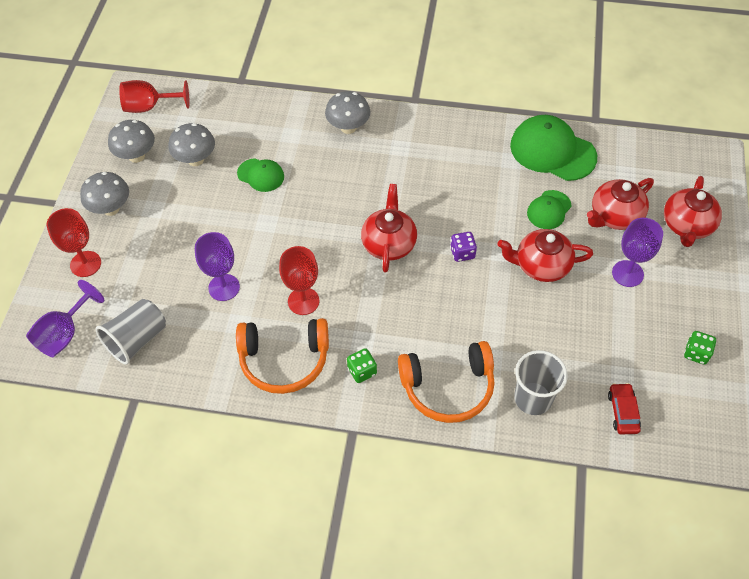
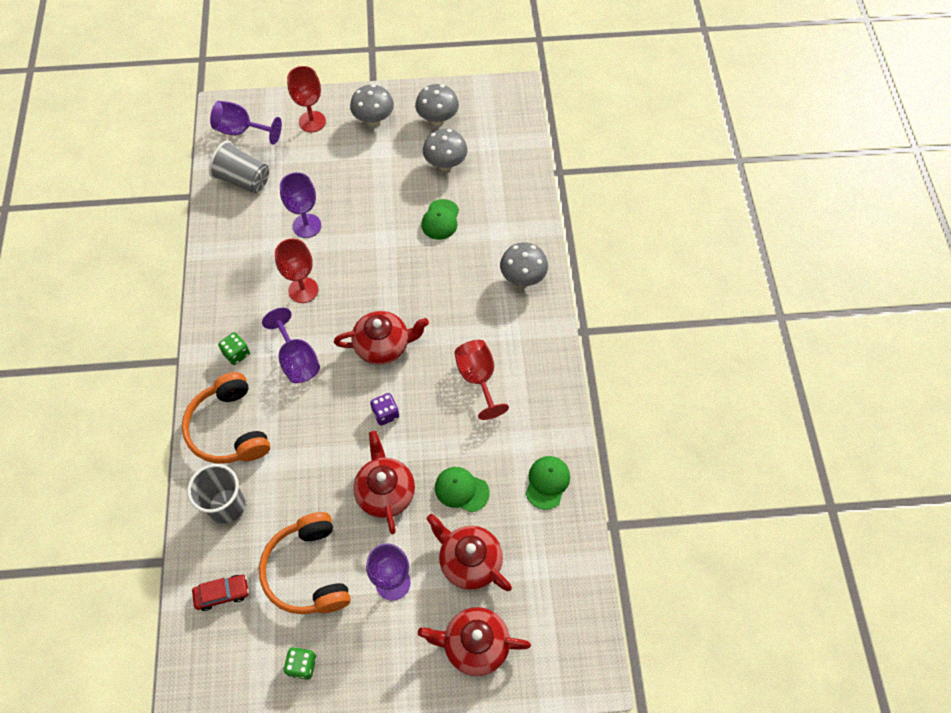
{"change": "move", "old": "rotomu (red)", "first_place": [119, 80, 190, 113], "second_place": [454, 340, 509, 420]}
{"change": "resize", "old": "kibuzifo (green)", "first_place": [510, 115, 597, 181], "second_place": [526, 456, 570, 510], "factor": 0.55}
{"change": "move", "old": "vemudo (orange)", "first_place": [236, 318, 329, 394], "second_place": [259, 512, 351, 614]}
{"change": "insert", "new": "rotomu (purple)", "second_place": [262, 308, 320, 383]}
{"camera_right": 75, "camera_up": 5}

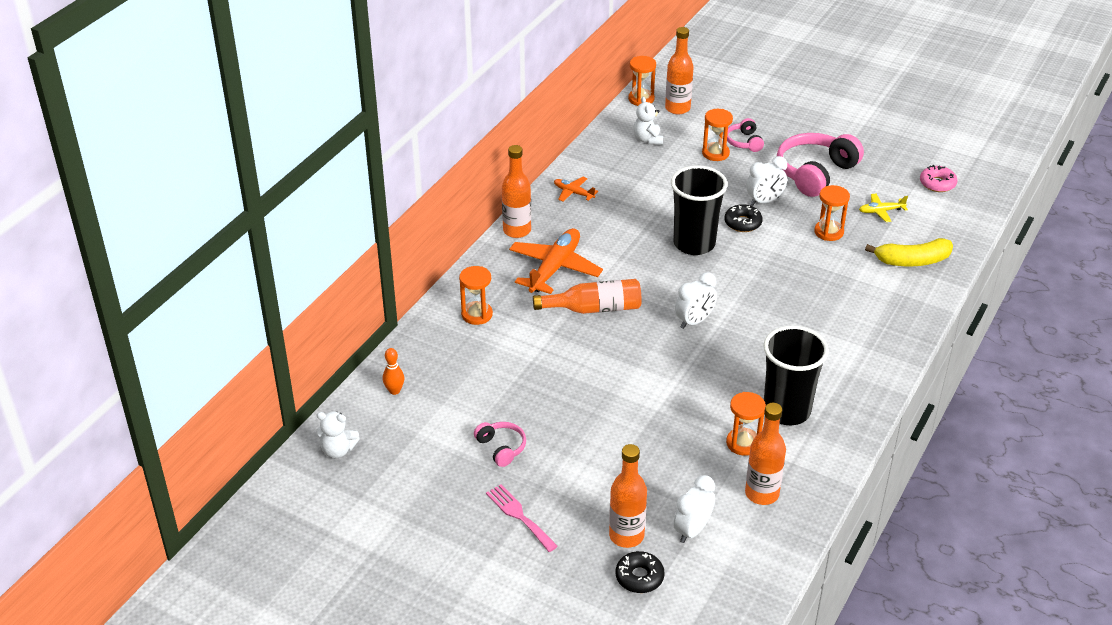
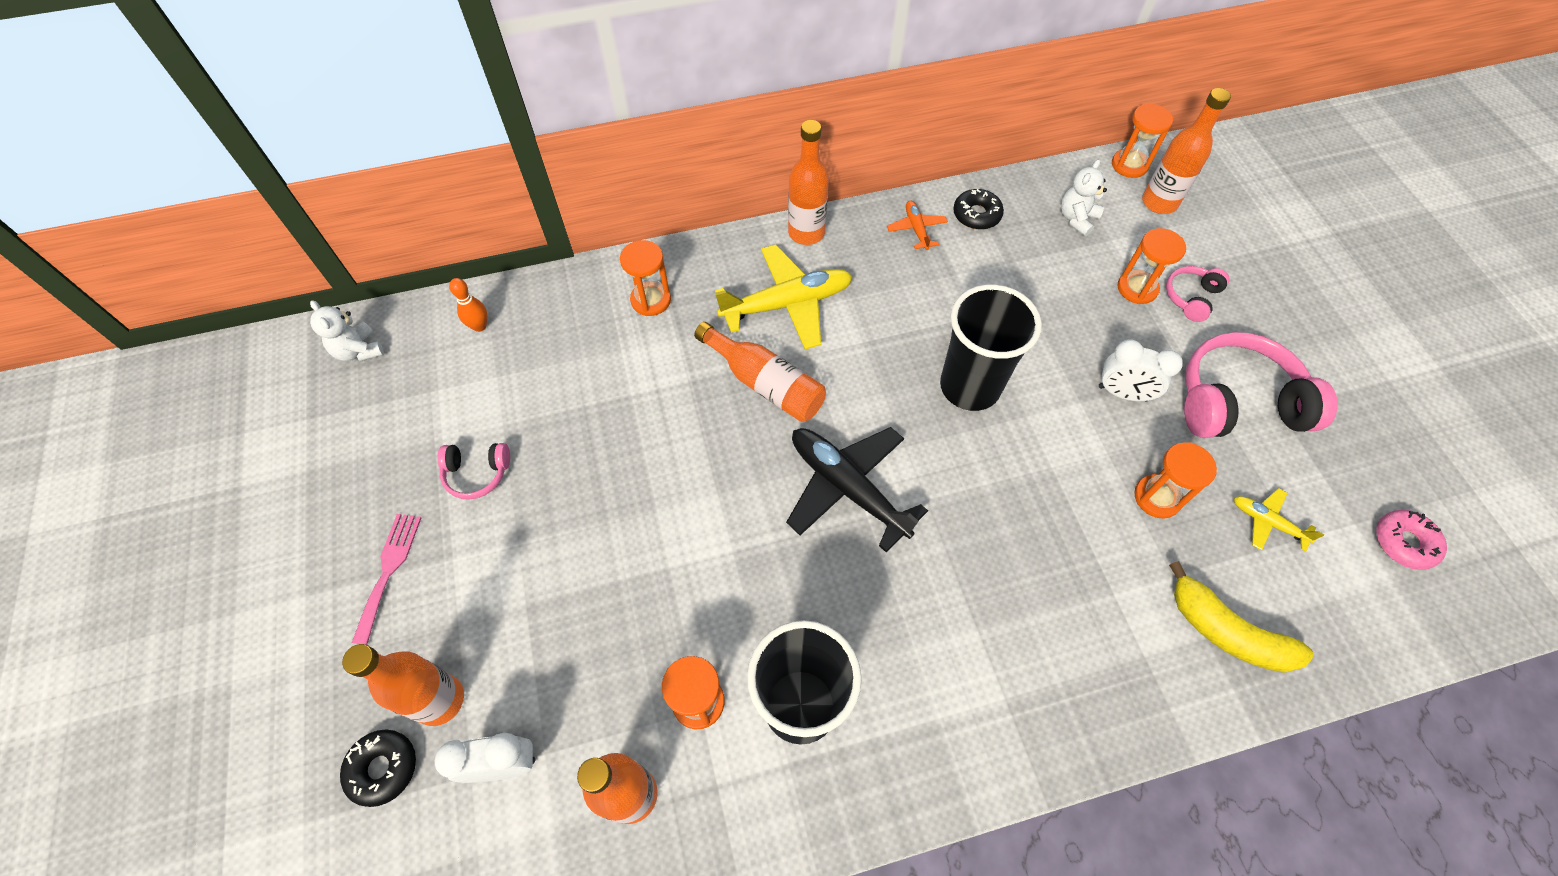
{"change": "move", "old": "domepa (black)", "first_place": [724, 204, 763, 232], "second_place": [953, 189, 1004, 230]}
{"change": "recolor", "old": "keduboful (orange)", "new": "keduboful (yellow)", "first_place": [509, 228, 603, 294], "second_place": [715, 245, 852, 349]}
{"change": "replace", "old": "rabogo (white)", "new": "keduboful (black)", "first_place": [675, 272, 717, 329], "second_place": [786, 427, 928, 552]}
{"change": "rotate", "old": "vemudo (pink)", "first_place": [474, 422, 526, 467], "second_place": [437, 443, 510, 500], "degrees": 75}
{"camera_right": 45, "camera_up": 20}

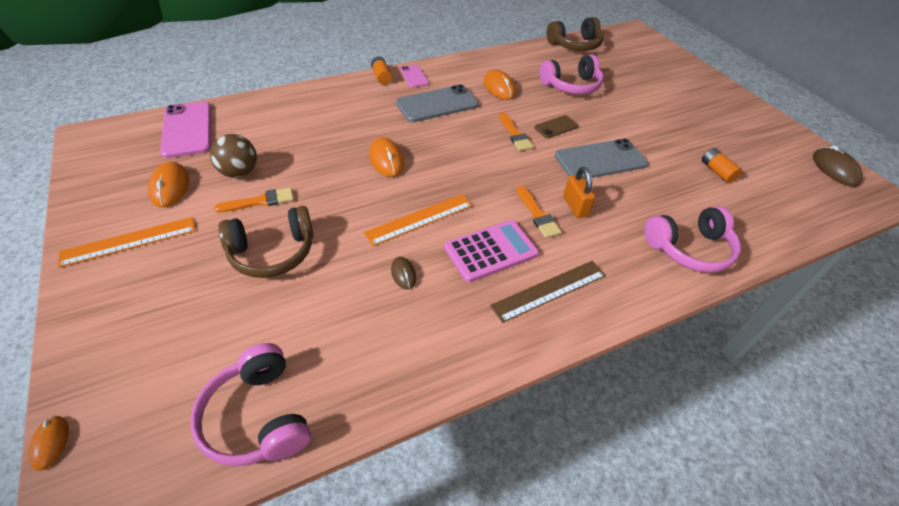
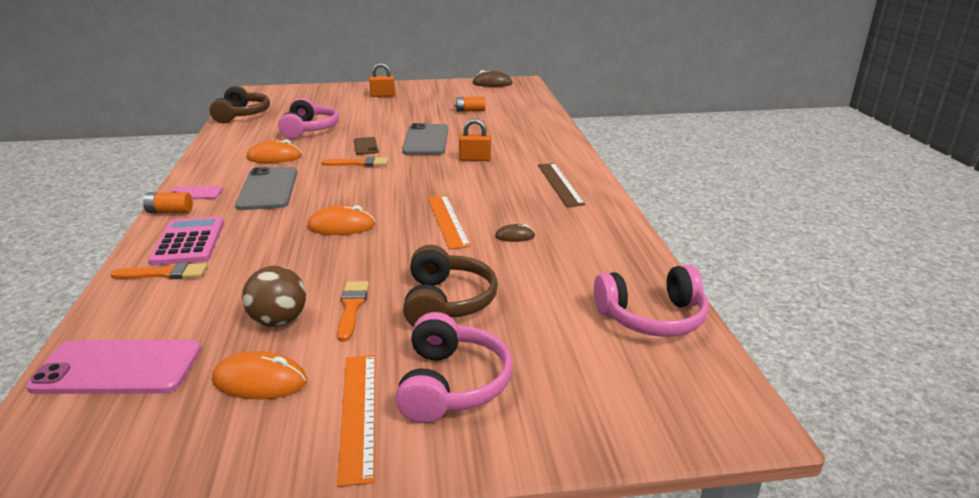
{"change": "move", "old": "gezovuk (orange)", "first_place": [517, 186, 562, 238], "second_place": [110, 263, 207, 279]}
{"change": "move", "old": "vemudo (pink)", "first_place": [645, 206, 741, 273], "second_place": [395, 312, 513, 423]}
{"change": "move", "old": "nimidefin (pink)", "first_place": [444, 220, 539, 283], "second_place": [148, 216, 224, 265]}
{"change": "delete", "old": "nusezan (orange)", "first_place": [28, 416, 69, 471]}
{"change": "insert", "new": "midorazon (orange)", "second_place": [369, 63, 395, 97]}
{"camera_right": -70, "camera_up": -20}

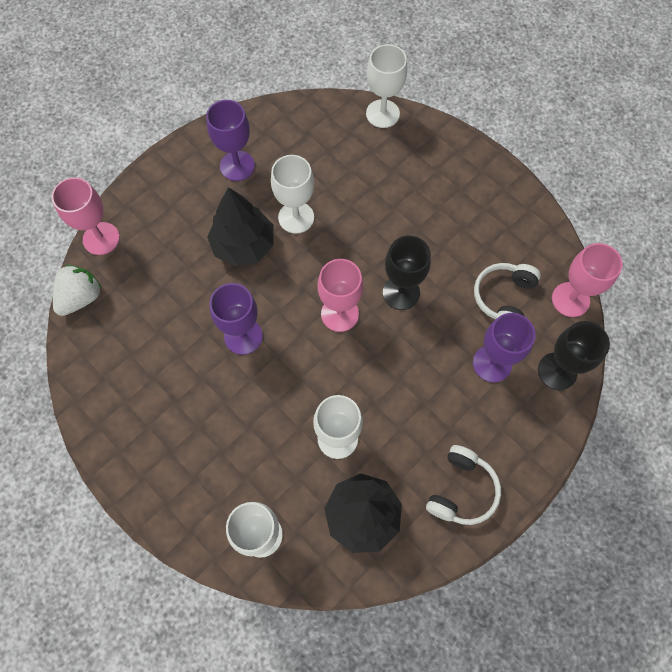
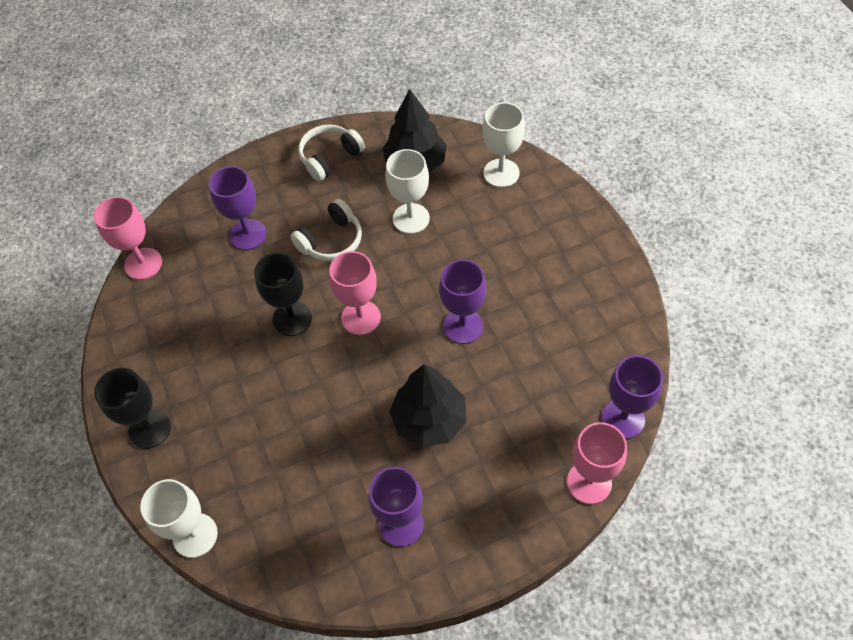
{"change": "delete", "old": "rotomu (white)", "first_place": [271, 155, 314, 234]}
{"change": "move", "old": "vemudo (white)", "first_place": [474, 263, 541, 320], "second_place": [290, 199, 362, 261]}
{"change": "replace", "old": "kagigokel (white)", "new": "rotomu (purple)", "first_place": [53, 265, 102, 316], "second_place": [602, 355, 663, 439]}
{"change": "move", "old": "rotomu (black)", "first_place": [538, 321, 610, 390], "second_place": [94, 368, 171, 449]}
{"camera_right": -155, "camera_up": -10}

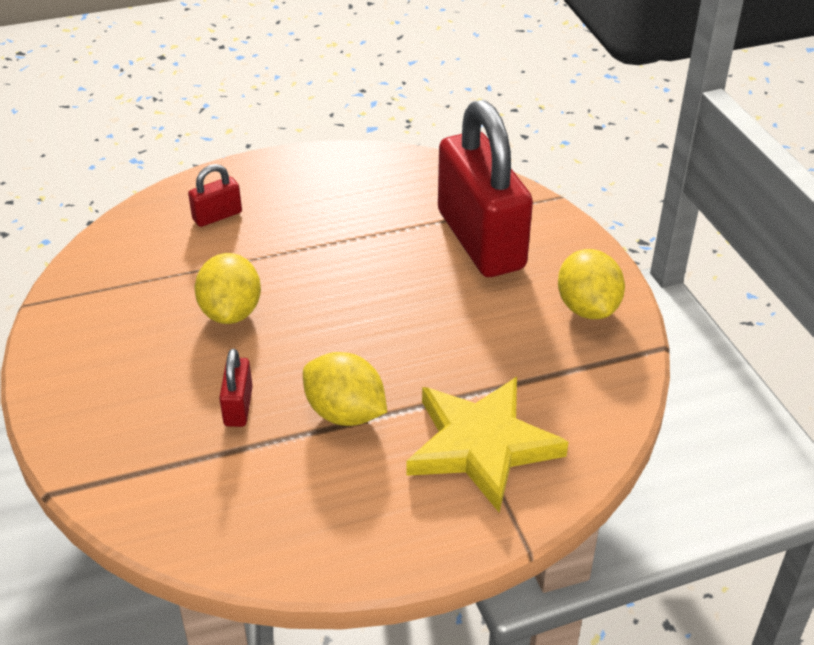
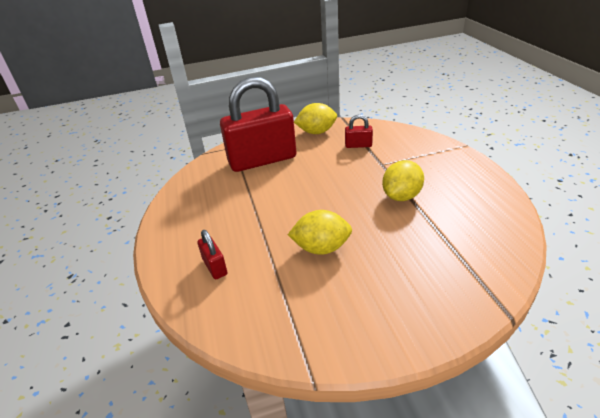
{"change": "move", "old": "midorazon (red)", "first_place": [219, 349, 253, 427], "second_place": [345, 114, 373, 148]}
{"change": "delete", "old": "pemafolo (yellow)", "first_place": [406, 377, 568, 512]}
{"camera_right": -85, "camera_up": -5}

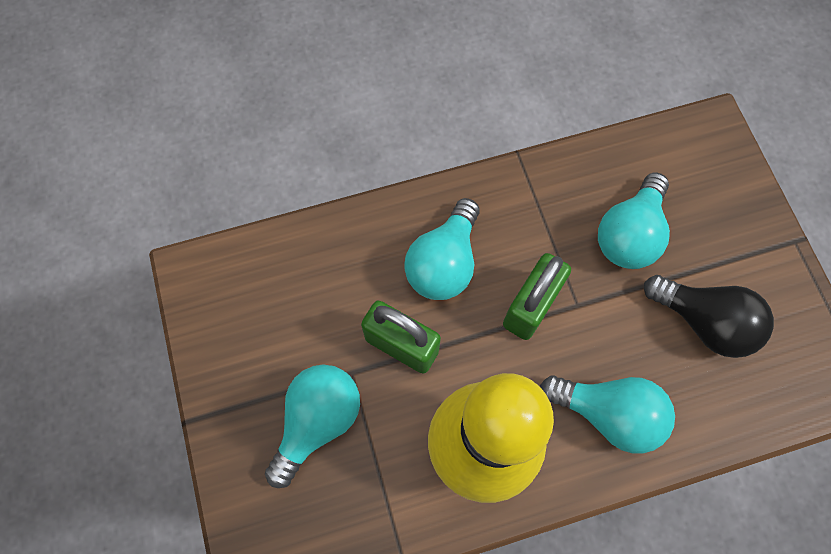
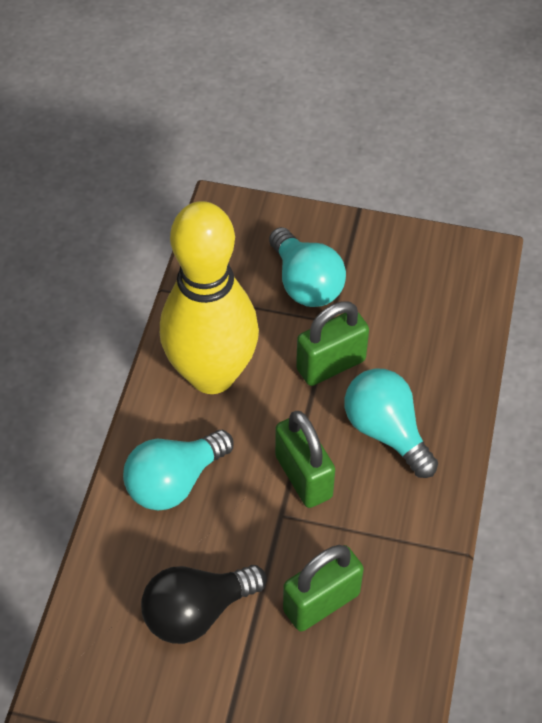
{"change": "replace", "old": "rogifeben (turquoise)", "new": "midorazon (green)", "first_place": [598, 173, 670, 269], "second_place": [283, 545, 364, 632]}
{"camera_right": 120, "camera_up": -15}

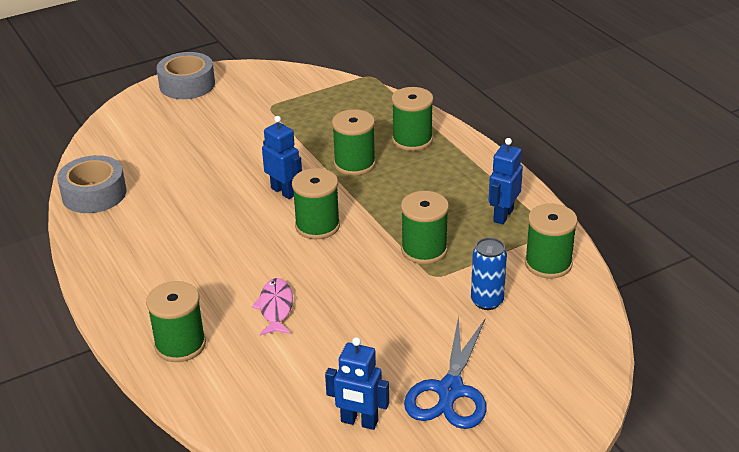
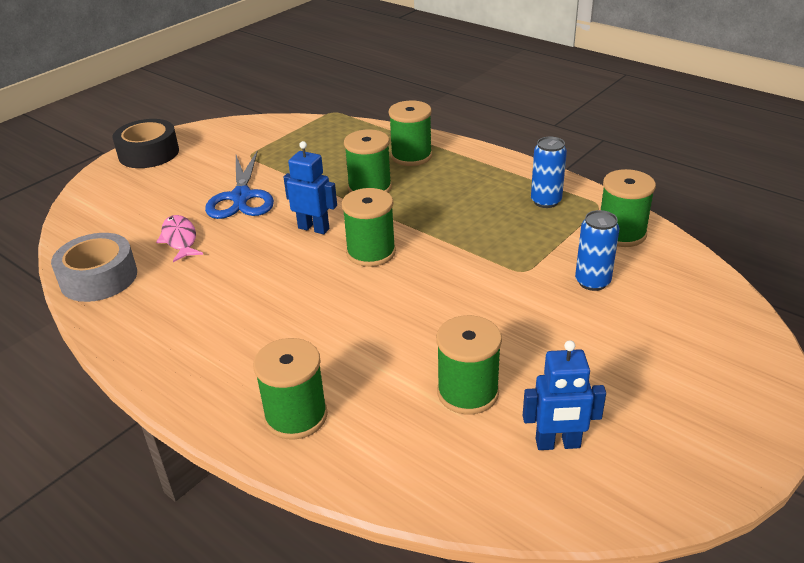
{"change": "recolor", "old": "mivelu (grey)", "new": "mivelu (black)", "first_place": [157, 52, 215, 99], "second_place": [113, 119, 179, 168]}
{"change": "replace", "old": "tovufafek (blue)", "new": "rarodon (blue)", "first_place": [488, 138, 523, 225], "second_place": [531, 137, 567, 208]}
{"change": "move", "old": "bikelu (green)", "first_place": [401, 191, 449, 264], "second_place": [436, 315, 502, 415]}
{"change": "move", "old": "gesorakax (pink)", "first_place": [252, 278, 293, 336], "second_place": [156, 215, 203, 262]}
{"change": "move", "old": "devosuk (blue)", "first_place": [404, 316, 487, 429], "second_place": [205, 151, 274, 219]}
{"camera_right": -20, "camera_up": 0}

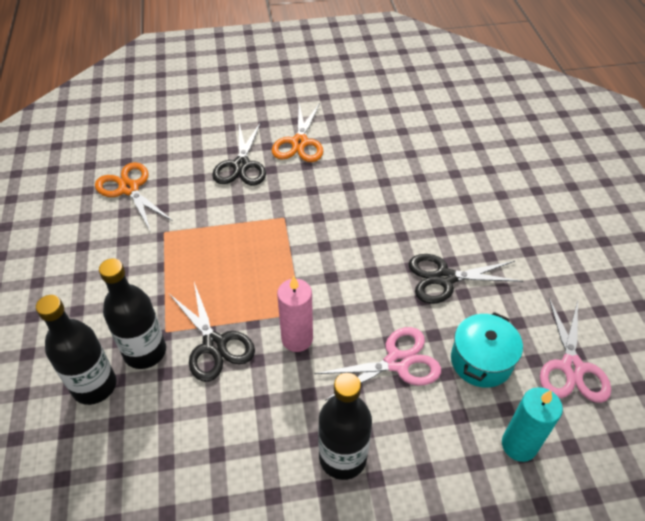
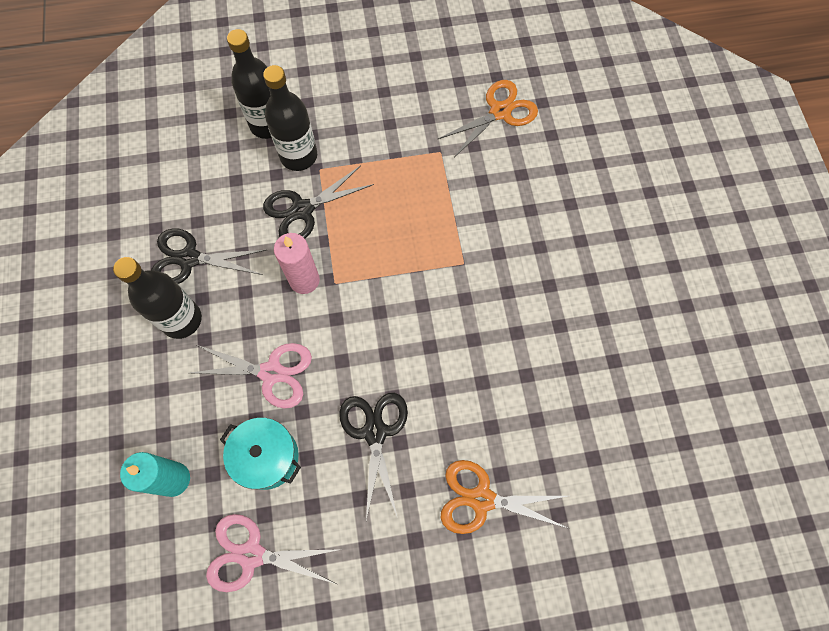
{"change": "move", "old": "devosuk (orange)", "first_place": [272, 103, 323, 162], "second_place": [441, 460, 569, 534]}
{"change": "move", "old": "devosuk (black)", "first_place": [212, 122, 266, 186], "second_place": [151, 228, 266, 284]}
{"change": "rotate", "old": "devosuk (pink)", "first_place": [314, 327, 441, 401], "second_place": [191, 343, 312, 409], "degrees": -60}
{"camera_right": 90, "camera_up": 20}

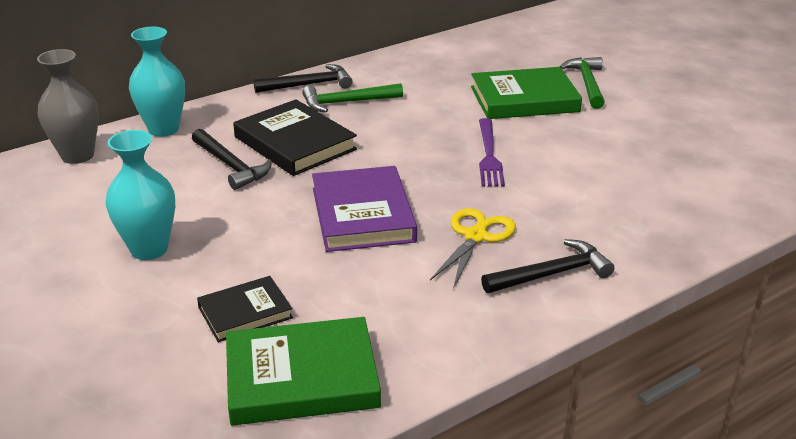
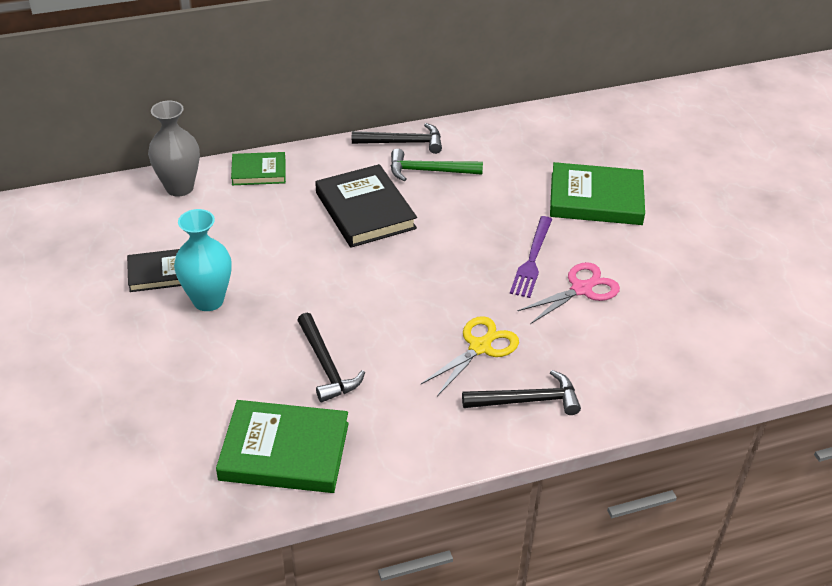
{"change": "replace", "old": "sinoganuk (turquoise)", "new": "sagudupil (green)", "first_place": [129, 27, 185, 137], "second_place": [231, 152, 286, 185]}
{"change": "delete", "old": "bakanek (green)", "first_place": [560, 57, 605, 109]}
{"change": "move", "old": "bakanek (black)", "first_place": [192, 129, 272, 190], "second_place": [297, 313, 365, 402]}
{"change": "delete", "old": "sagudupil (purple)", "first_place": [312, 166, 417, 252]}
{"change": "move", "old": "sagudupil (black)", "first_place": [197, 276, 293, 342], "second_place": [127, 249, 181, 292]}
{"change": "insert", "new": "devosuk (pink)", "second_place": [518, 262, 620, 324]}
{"camera_right": 15, "camera_up": 10}

